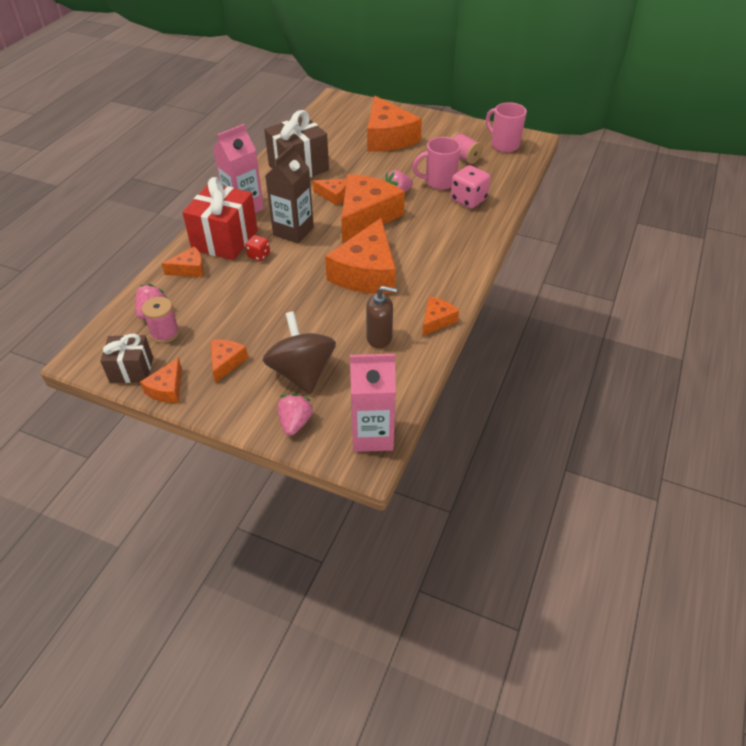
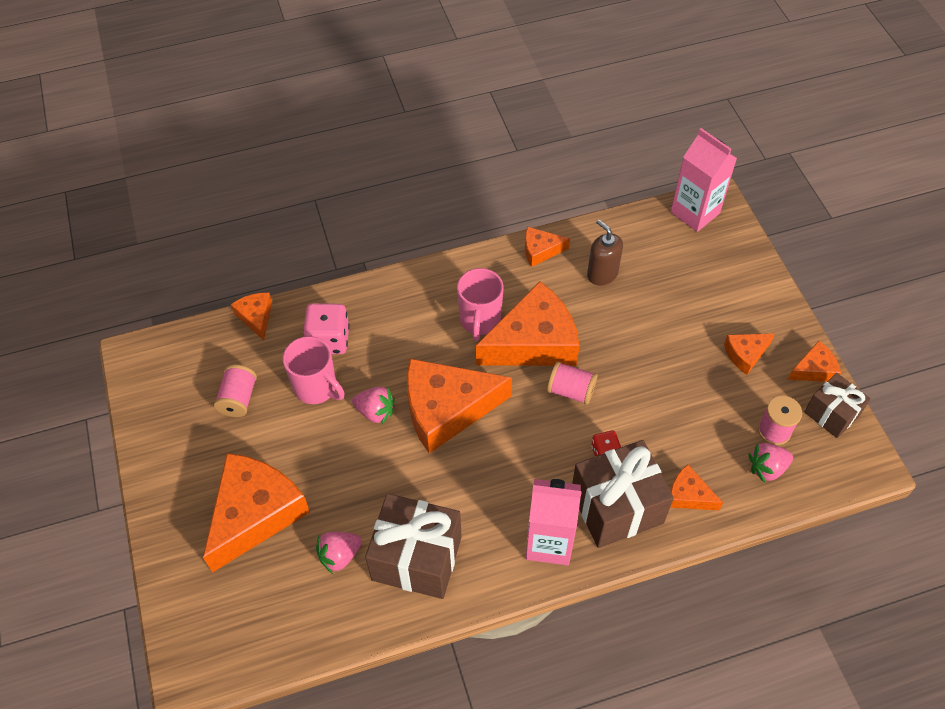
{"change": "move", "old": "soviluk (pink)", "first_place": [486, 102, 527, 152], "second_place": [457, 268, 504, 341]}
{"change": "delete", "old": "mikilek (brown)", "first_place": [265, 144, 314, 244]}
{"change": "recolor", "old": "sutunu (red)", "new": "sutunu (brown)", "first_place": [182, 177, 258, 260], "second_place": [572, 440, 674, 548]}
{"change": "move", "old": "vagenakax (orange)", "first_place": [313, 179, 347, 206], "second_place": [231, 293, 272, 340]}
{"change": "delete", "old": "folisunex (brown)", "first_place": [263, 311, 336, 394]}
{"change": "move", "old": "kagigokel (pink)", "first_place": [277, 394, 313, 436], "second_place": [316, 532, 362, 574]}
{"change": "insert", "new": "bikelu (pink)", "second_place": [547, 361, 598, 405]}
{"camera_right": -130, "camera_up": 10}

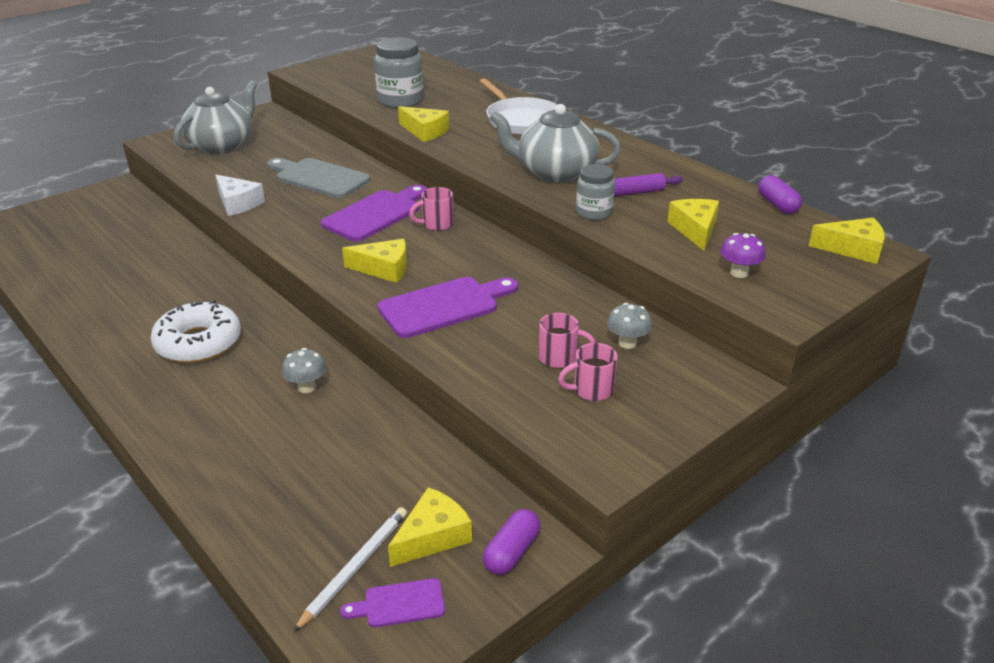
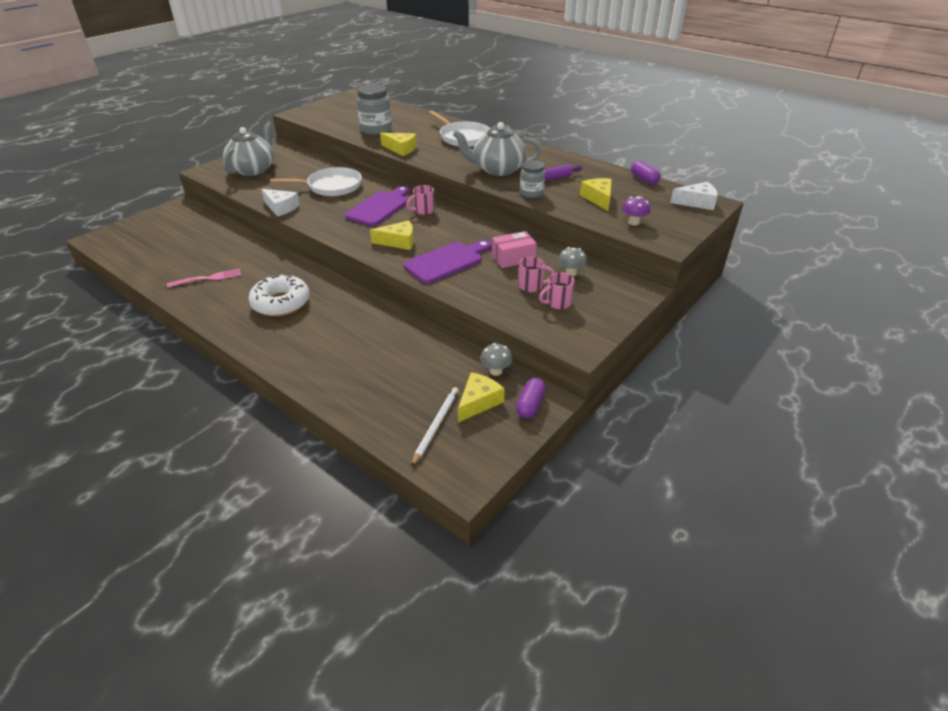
{"change": "replace", "old": "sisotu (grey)", "new": "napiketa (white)", "first_place": [267, 158, 370, 198], "second_place": [270, 167, 362, 196]}
{"change": "recolor", "old": "vagenakax (yellow)", "new": "vagenakax (white)", "first_place": [809, 218, 885, 264], "second_place": [670, 182, 718, 210]}
{"change": "move", "old": "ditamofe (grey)", "first_place": [282, 348, 326, 393], "second_place": [480, 343, 512, 376]}
{"change": "delete", "old": "sisotu (purple)", "first_place": [340, 578, 445, 627]}
{"change": "insert", "new": "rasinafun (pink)", "second_place": [492, 231, 537, 268]}
{"change": "insert", "new": "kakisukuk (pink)", "second_place": [167, 268, 241, 288]}
{"camera_right": -10, "camera_up": 5}

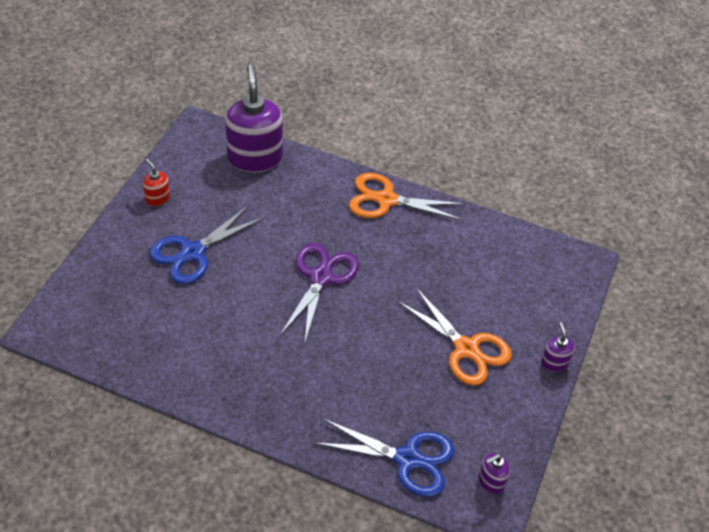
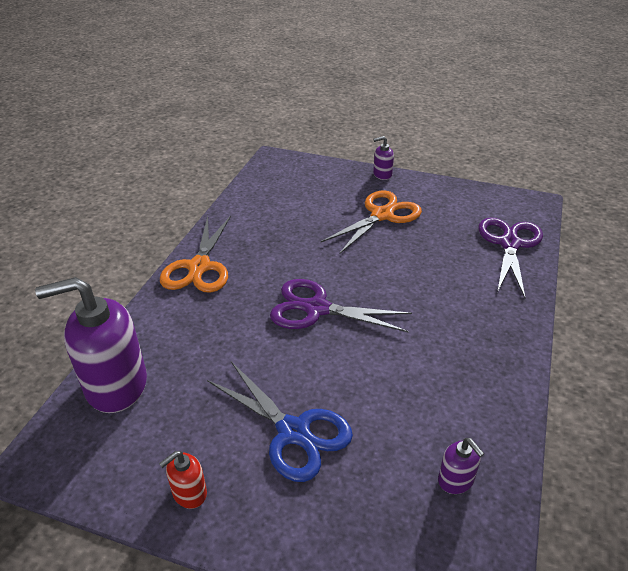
{"change": "recolor", "old": "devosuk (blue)", "new": "devosuk (purple)", "first_place": [314, 419, 454, 497], "second_place": [478, 217, 543, 298]}
{"change": "move", "old": "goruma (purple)", "first_place": [478, 453, 510, 494], "second_place": [438, 438, 484, 494]}
{"camera_right": -90, "camera_up": -10}

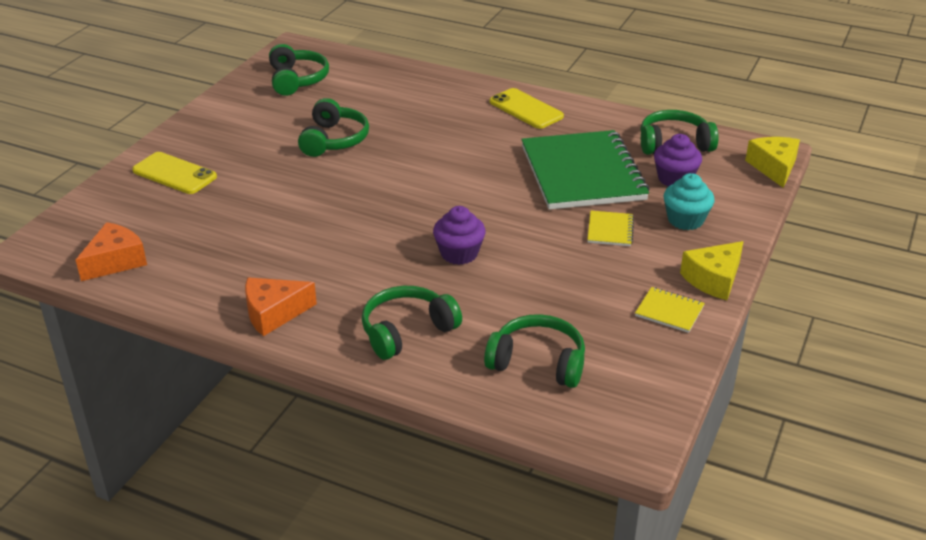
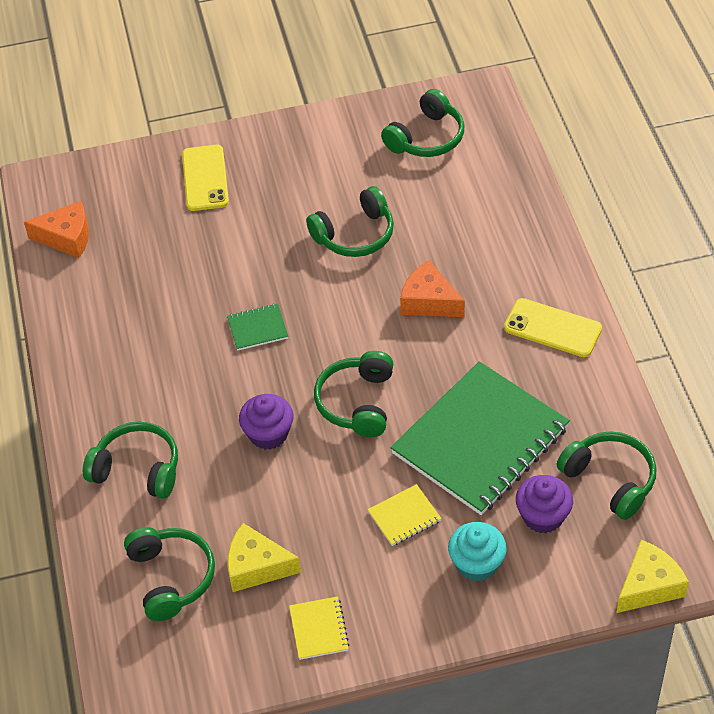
{"change": "rotate", "old": "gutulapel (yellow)", "first_place": [489, 88, 564, 129], "second_place": [504, 298, 602, 357], "degrees": -75}
{"change": "move", "old": "vagenakax (yellow)", "first_place": [680, 241, 744, 300], "second_place": [228, 523, 301, 592]}
{"change": "move", "old": "vagenakax (orange)", "first_place": [245, 277, 317, 336], "second_place": [400, 260, 465, 317]}
{"change": "insert", "new": "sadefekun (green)", "second_place": [227, 304, 288, 351]}
{"change": "insert", "new": "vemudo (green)", "second_place": [314, 351, 393, 437]}
{"camera_right": 55, "camera_up": 15}

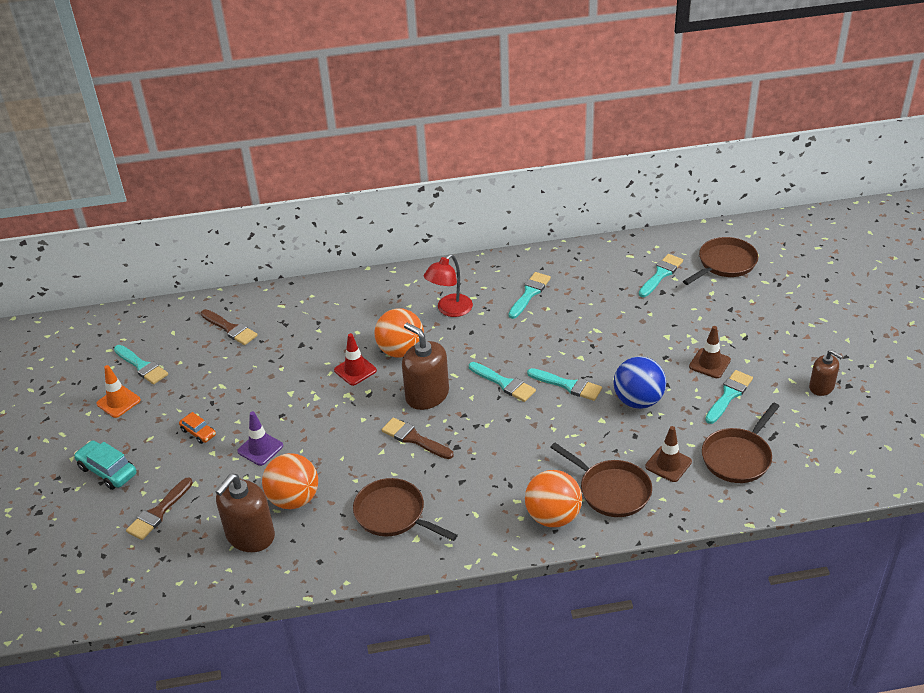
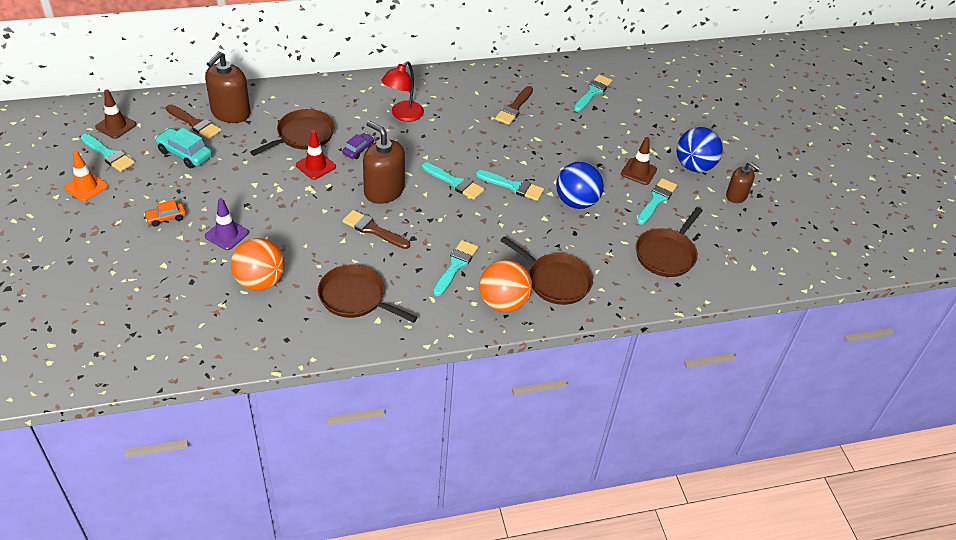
{"change": "move", "old": "napiketa (brown)", "first_place": [683, 237, 758, 285], "second_place": [250, 109, 335, 156]}
{"change": "move", "old": "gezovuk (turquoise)", "first_place": [509, 272, 551, 319], "second_place": [433, 240, 478, 296]}
{"change": "replace", "old": "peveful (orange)", "new": "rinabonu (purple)", "first_place": [374, 309, 424, 358], "second_place": [342, 133, 374, 159]}
{"change": "rotate", "old": "rinabonu (orange)", "first_place": [179, 412, 216, 444], "second_place": [144, 200, 186, 227], "degrees": 120}
{"change": "move", "old": "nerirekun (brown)", "first_place": [645, 426, 692, 482], "second_place": [95, 89, 137, 139]}
{"change": "move", "old": "rinabonu (turquoise)", "first_place": [74, 440, 137, 490], "second_place": [155, 128, 212, 168]}
{"change": "move", "old": "goruma (brown)", "first_place": [215, 474, 275, 552], "second_place": [205, 51, 250, 123]}
{"change": "move", "old": "gezovuk (brown)", "first_place": [126, 478, 193, 540], "second_place": [495, 86, 533, 125]}
{"change": "insert", "new": "peveful (blue)", "second_place": [677, 127, 723, 172]}
{"camera_right": -10, "camera_up": 5}

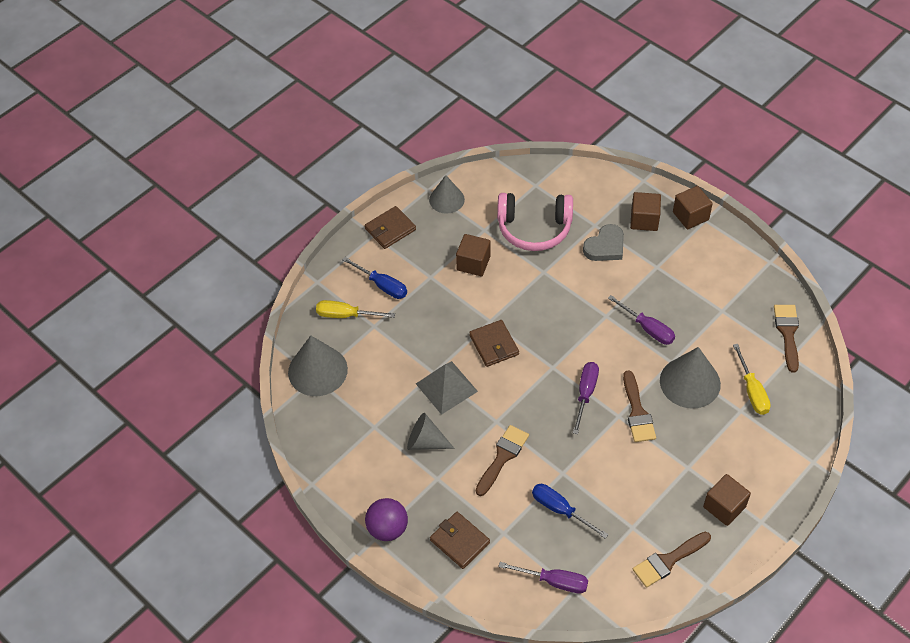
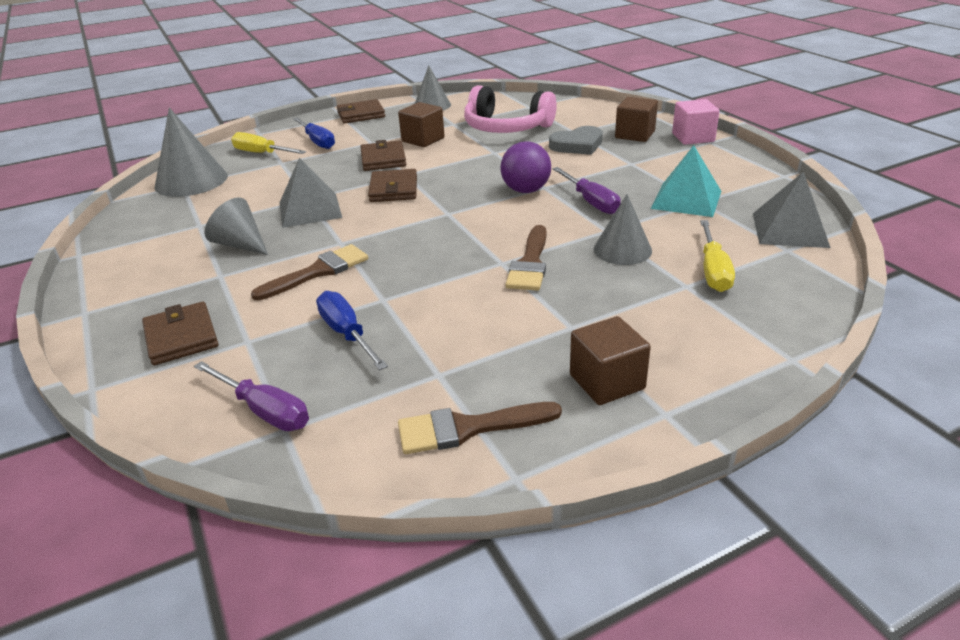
{"change": "recolor", "old": "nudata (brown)", "new": "nudata (pink)", "first_place": [673, 186, 713, 229], "second_place": [672, 99, 720, 145]}
{"change": "replace", "old": "gezovuk (brown)", "new": "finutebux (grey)", "first_place": [774, 305, 799, 373], "second_place": [753, 172, 831, 248]}
{"change": "resize", "old": "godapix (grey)", "first_place": [660, 347, 721, 409], "second_place": [594, 194, 652, 265], "factor": 0.65}
{"change": "delete", "old": "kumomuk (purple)", "first_place": [573, 362, 599, 434]}
{"change": "move", "old": "peveful (purple)", "first_place": [365, 498, 408, 541], "second_place": [500, 141, 551, 193]}
{"change": "insert", "new": "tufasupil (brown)", "second_place": [361, 140, 406, 171]}
{"change": "insert", "new": "finutebux (turquoise)", "second_place": [651, 145, 721, 217]}
{"camera_right": 20, "camera_up": -20}

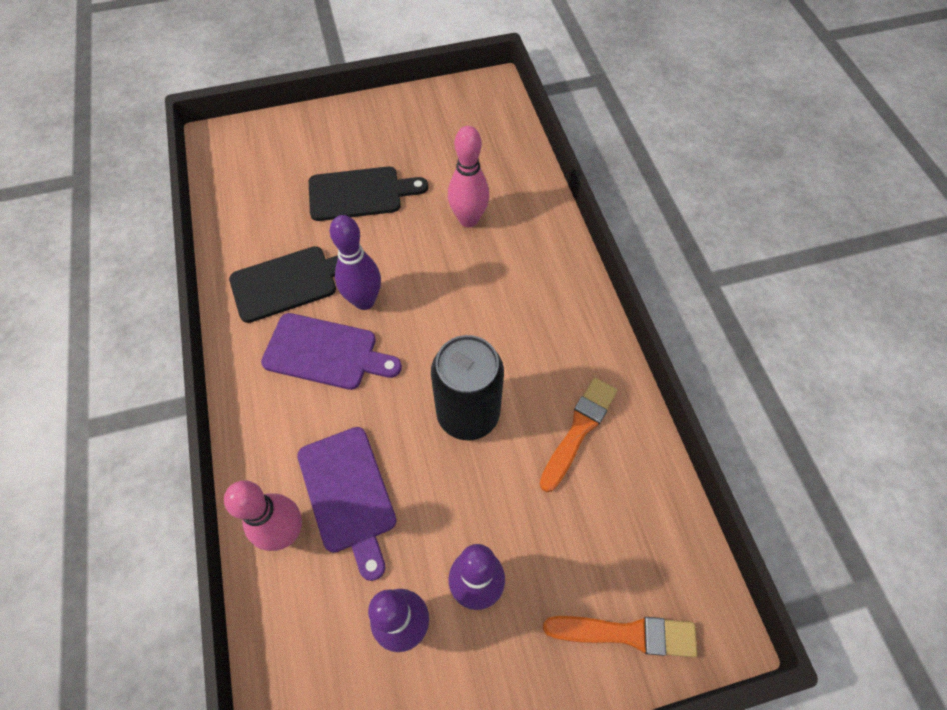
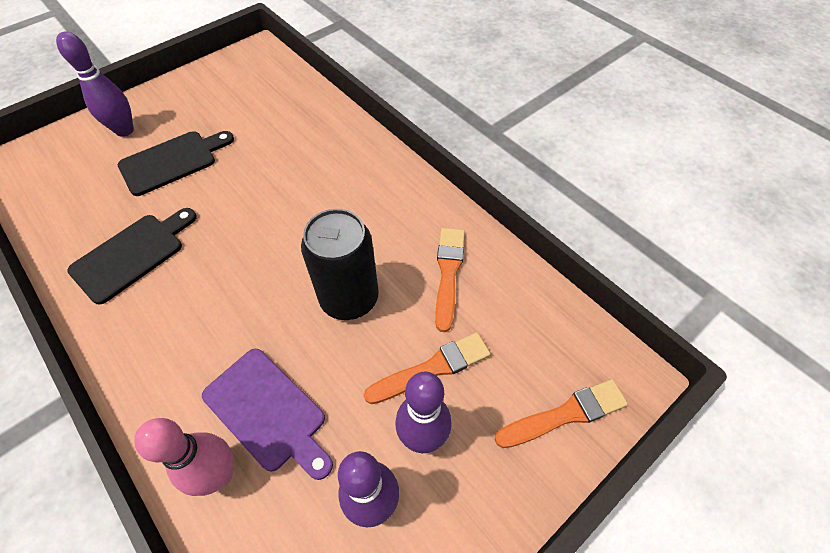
{"change": "delete", "old": "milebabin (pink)", "first_place": [448, 126, 489, 227]}
{"change": "move", "old": "milebabin (purple)", "first_place": [330, 215, 381, 310], "second_place": [56, 31, 134, 137]}
{"change": "delete", "old": "sisotu (purple)", "first_place": [261, 313, 402, 390]}
{"change": "insert", "new": "gezovuk (orange)", "second_place": [364, 332, 490, 404]}
{"camera_right": -25, "camera_up": -5}

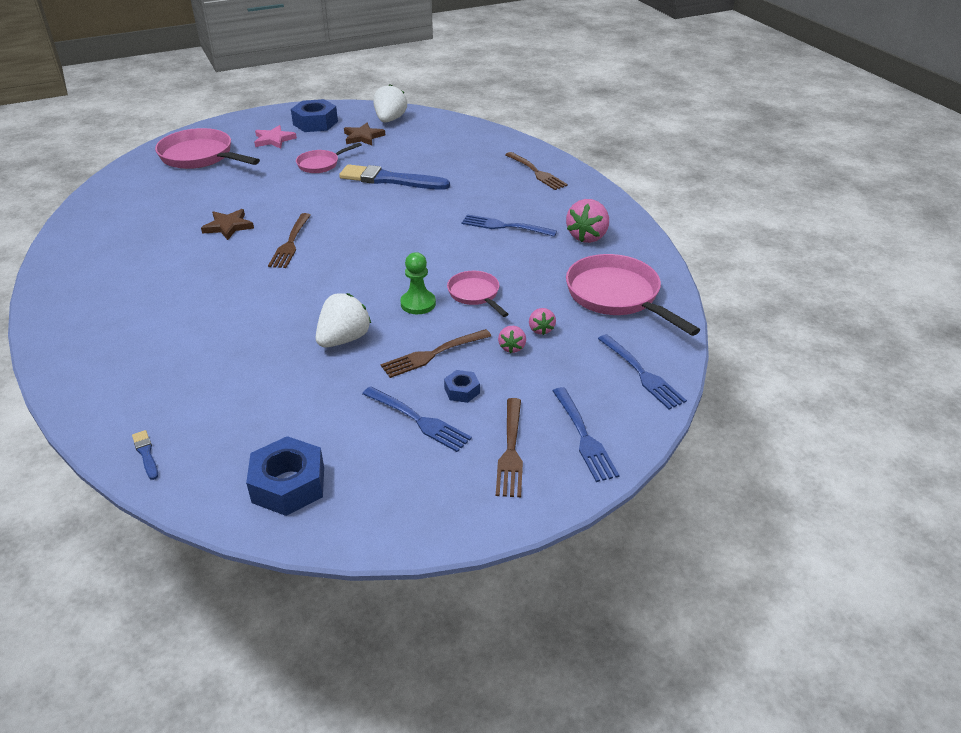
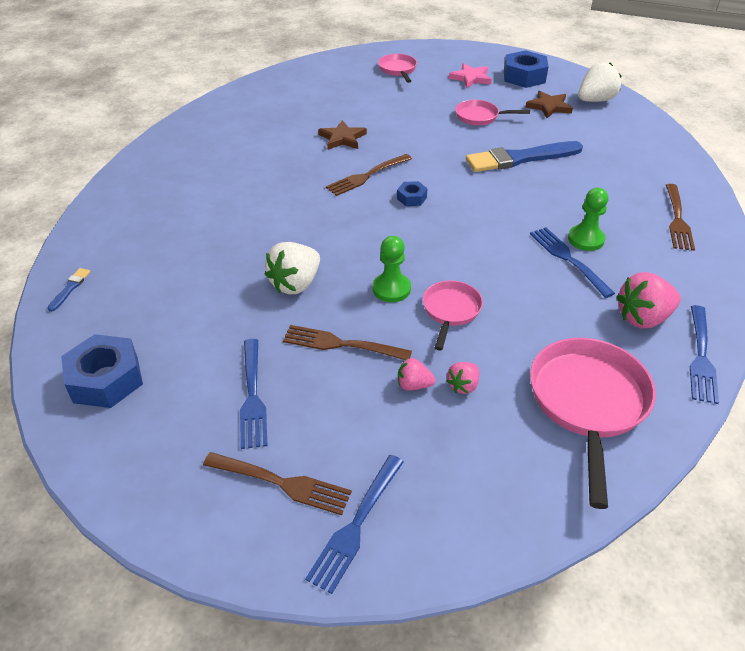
{"change": "resize", "old": "napiketa (pink)", "first_place": [155, 128, 260, 169], "second_place": [378, 54, 417, 83], "factor": 0.56}
{"change": "rotate", "old": "gezovuk (blue)", "first_place": [339, 164, 450, 190], "second_place": [466, 141, 583, 172], "degrees": -75}
{"change": "rotate", "old": "kagigokel (white)", "first_place": [316, 293, 371, 347], "second_place": [265, 242, 320, 294], "degrees": 135}
{"change": "rotate", "old": "kagigokel (pink)", "first_place": [498, 326, 526, 353], "second_place": [398, 358, 436, 391], "degrees": 45}
{"change": "move", "old": "kakisukuk (blue)", "first_place": [598, 334, 687, 409], "second_place": [690, 305, 719, 404]}
{"change": "move", "old": "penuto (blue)", "first_place": [444, 370, 480, 403], "second_place": [397, 181, 428, 206]}
{"change": "rotate", "old": "kakisukuk (brown)", "first_place": [496, 398, 523, 497], "second_place": [203, 452, 352, 515], "degrees": -120}
{"change": "insert", "new": "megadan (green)", "second_place": [568, 188, 608, 251]}
{"camera_right": 45, "camera_up": 5}

